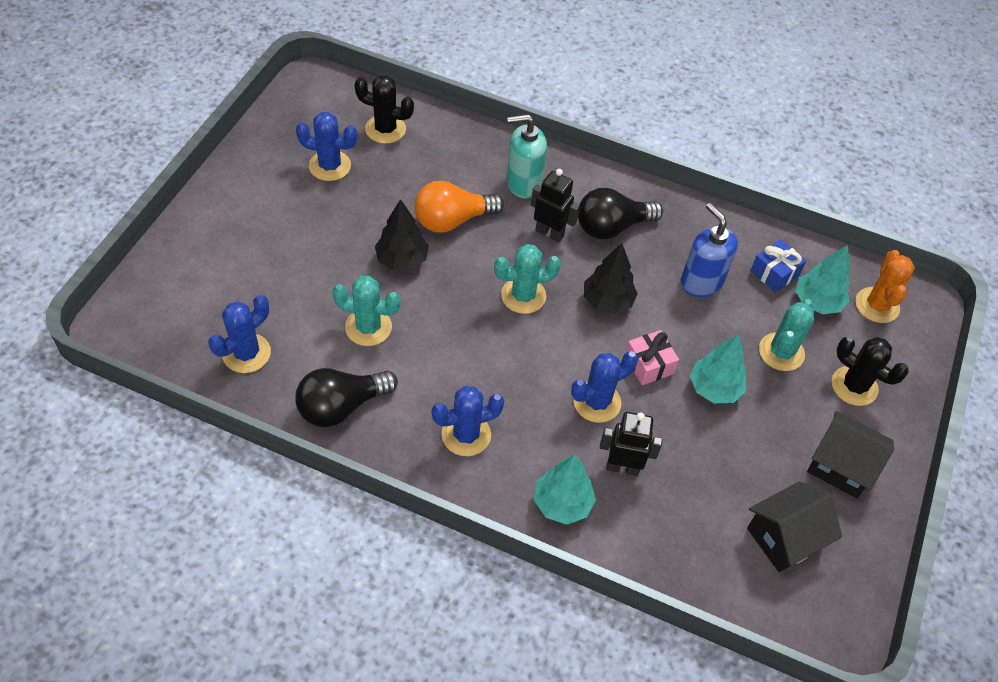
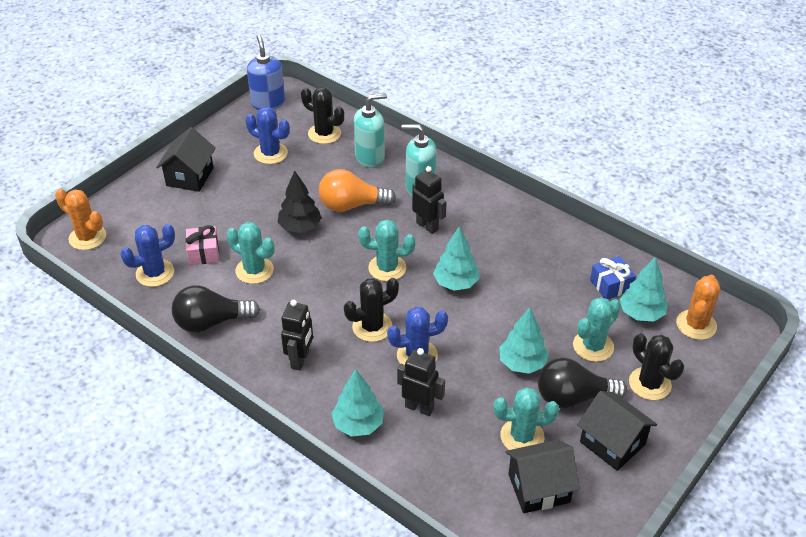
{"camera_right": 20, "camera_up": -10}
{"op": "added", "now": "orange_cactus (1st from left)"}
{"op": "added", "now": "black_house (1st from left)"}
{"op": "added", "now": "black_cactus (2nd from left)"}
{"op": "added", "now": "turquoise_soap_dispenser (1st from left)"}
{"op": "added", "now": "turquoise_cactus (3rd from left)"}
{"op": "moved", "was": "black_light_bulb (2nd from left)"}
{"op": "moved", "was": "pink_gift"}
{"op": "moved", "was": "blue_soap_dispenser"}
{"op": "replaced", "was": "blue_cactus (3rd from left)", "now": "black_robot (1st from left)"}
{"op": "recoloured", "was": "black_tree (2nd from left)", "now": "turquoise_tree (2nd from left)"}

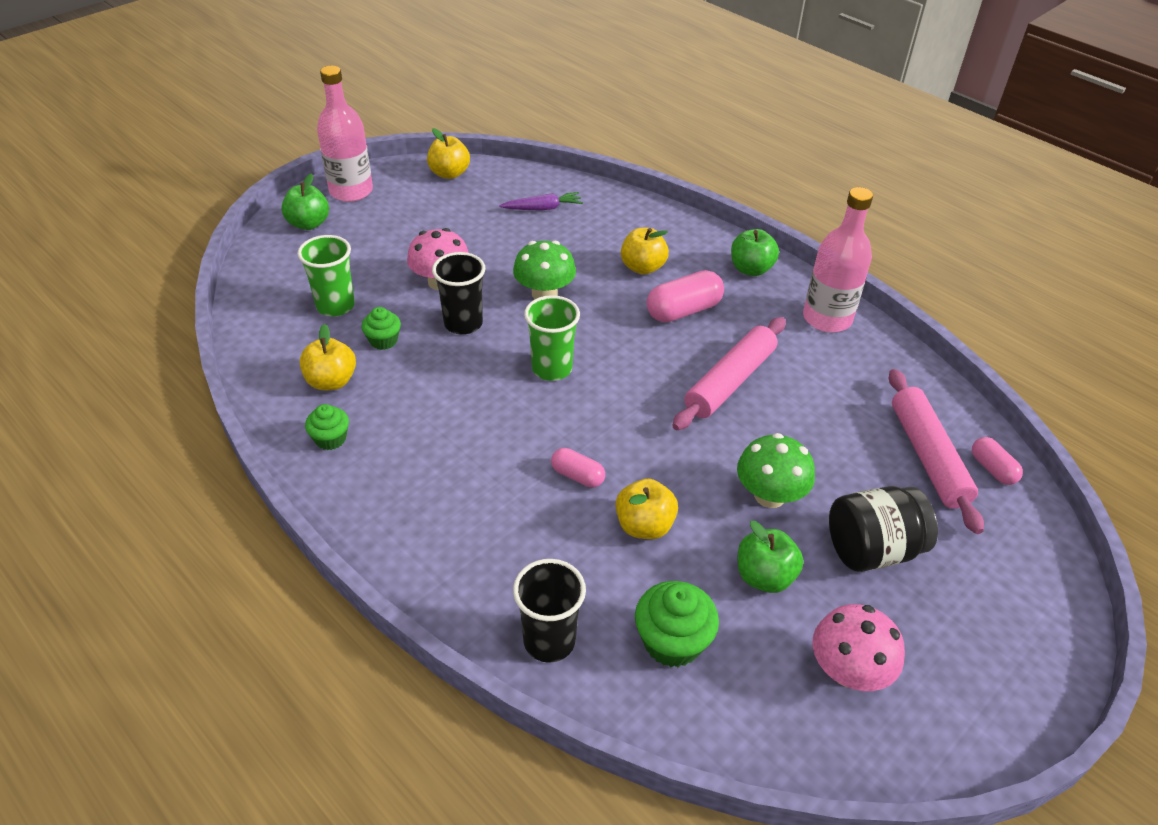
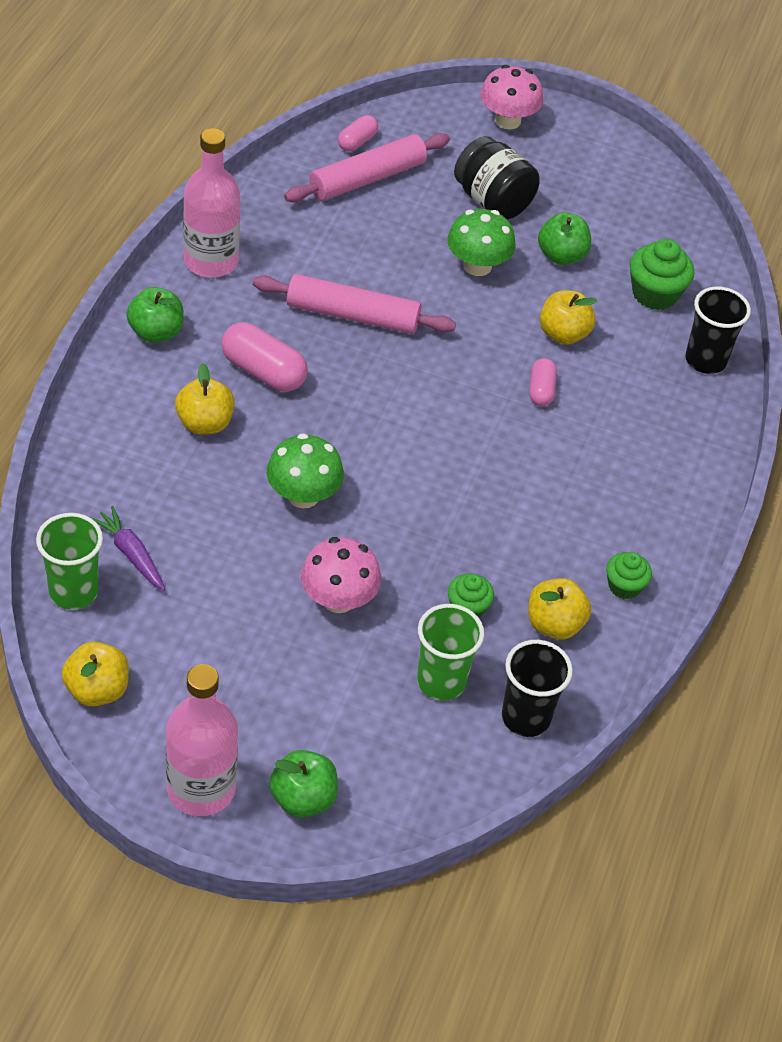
{"camera_right": -120, "camera_up": 5}
{"op": "moved", "was": "black_cup (1st from left)"}
{"op": "moved", "was": "green_cup (2nd from left in the first image)", "now": "green_cup (1st from left)"}
{"op": "moved", "was": "pink_mushroom (2nd from left)"}

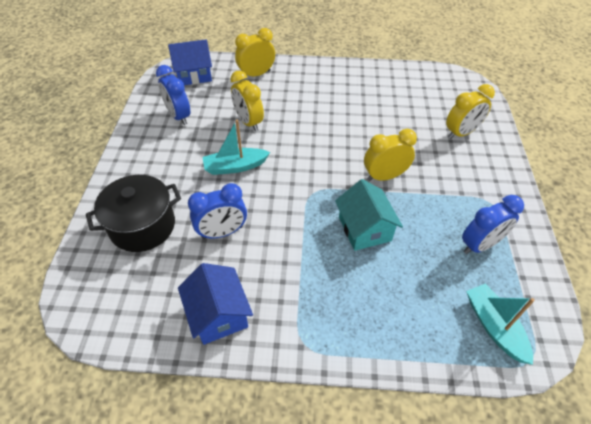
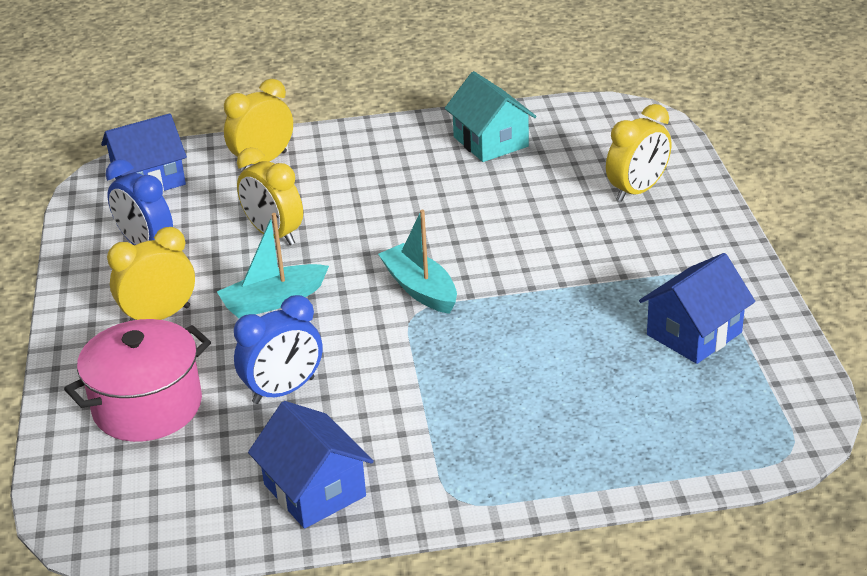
{"camera_right": -10, "camera_up": -15}
{"op": "moved", "was": "turquoise_house"}
{"op": "moved", "was": "yellow_clock (3rd from left in the first image)", "now": "yellow_clock (1st from left)"}
{"op": "moved", "was": "turquoise_boat (2nd from left)"}
{"op": "replaced", "was": "blue_clock (3rd from left)", "now": "blue_house (3rd from left)"}
{"op": "recoloured", "was": "black_pot", "now": "pink_pot"}

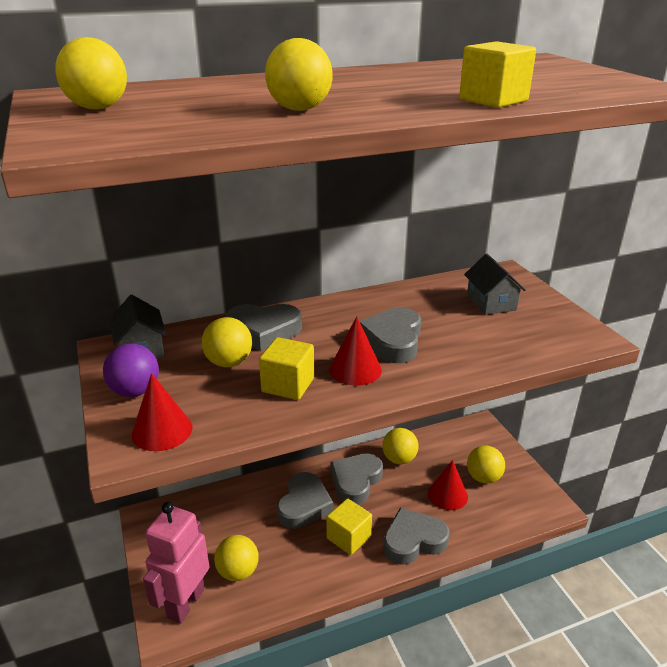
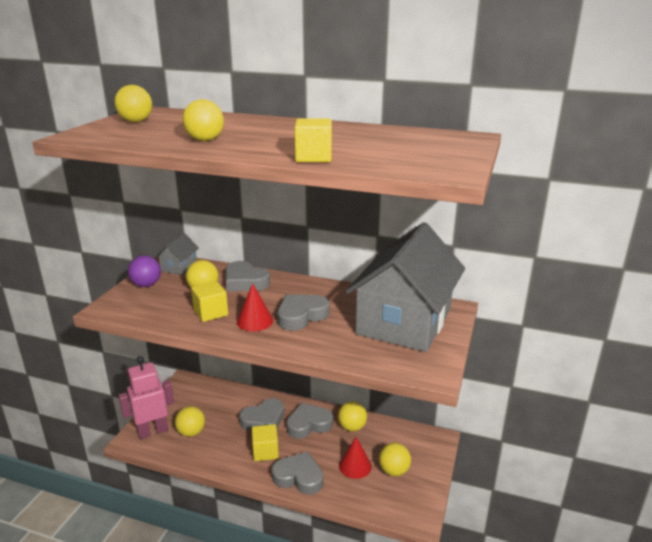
{"camera_right": 40, "camera_up": -5}
{"op": "removed", "was": "red_cone (1st from left)"}
{"op": "resized", "was": "grey_house (2nd from left)", "ratio": 2.49}

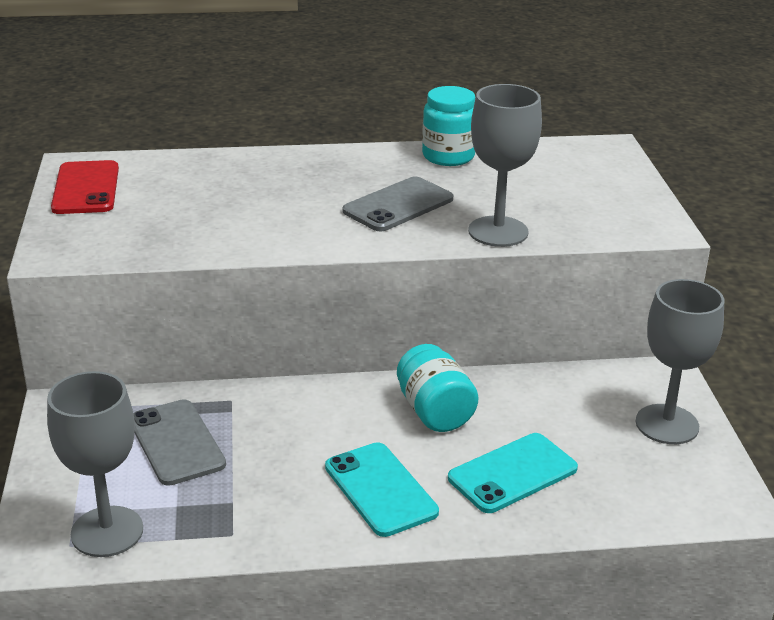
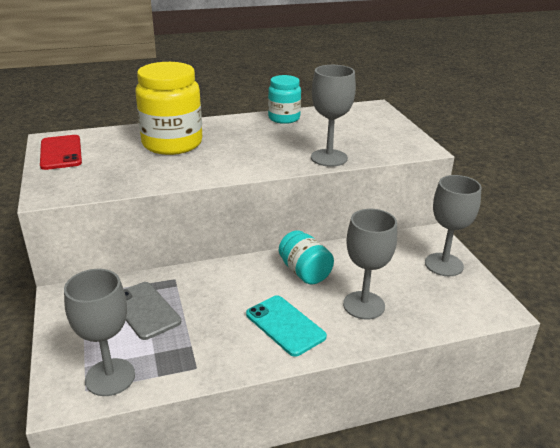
{"camera_right": -10, "camera_up": 0}
{"op": "removed", "was": "grey_phone (2nd from left)"}
{"op": "added", "now": "yellow_jar"}
{"op": "replaced", "was": "turquoise_phone (2nd from left)", "now": "grey_goblet (3rd from left)"}

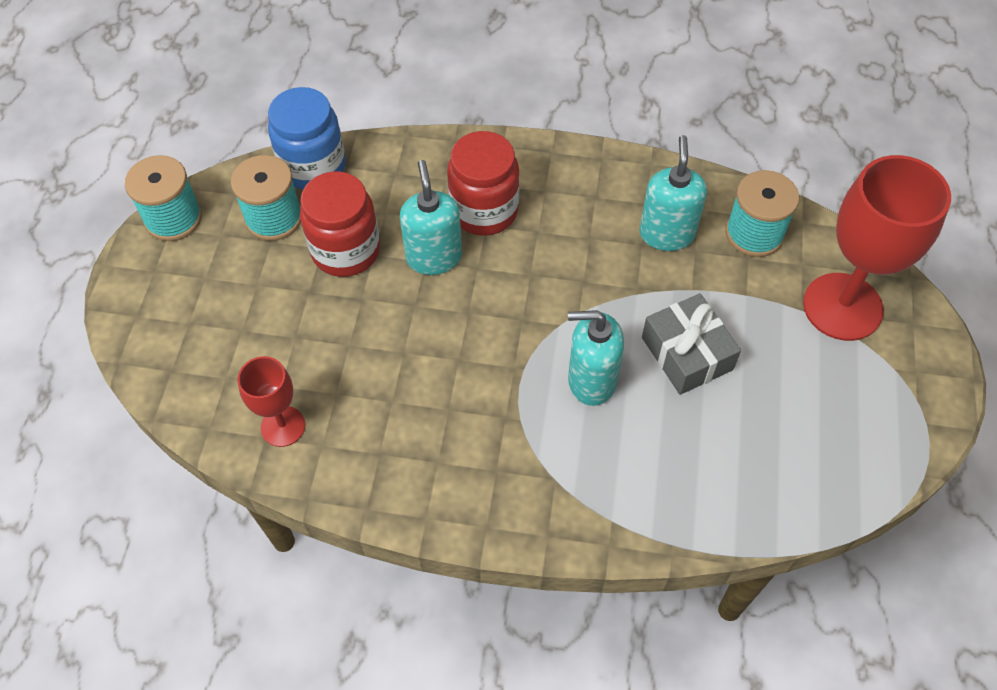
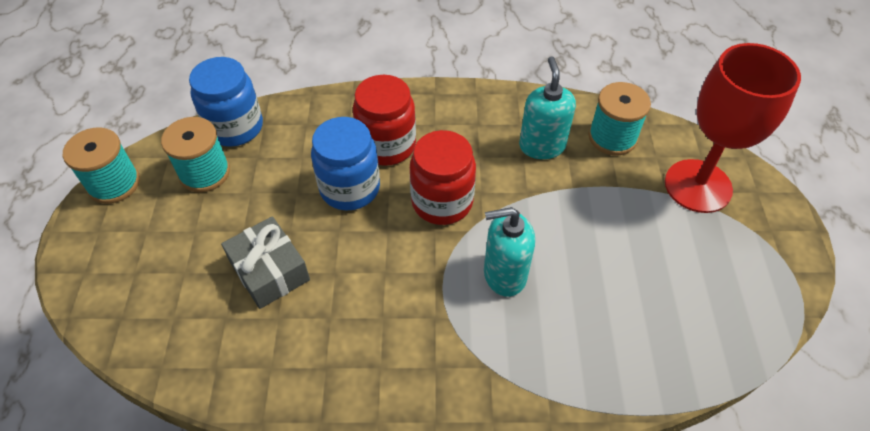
{"camera_right": -10, "camera_up": -5}
{"op": "removed", "was": "red_goblet (1st from left)"}
{"op": "moved", "was": "red_jar (1st from left in the first image)", "now": "red_jar (2nd from left)"}
{"op": "moved", "was": "grey_gift"}
{"op": "replaced", "was": "turquoise_soap_dispenser (1st from left)", "now": "blue_jar (2nd from left)"}

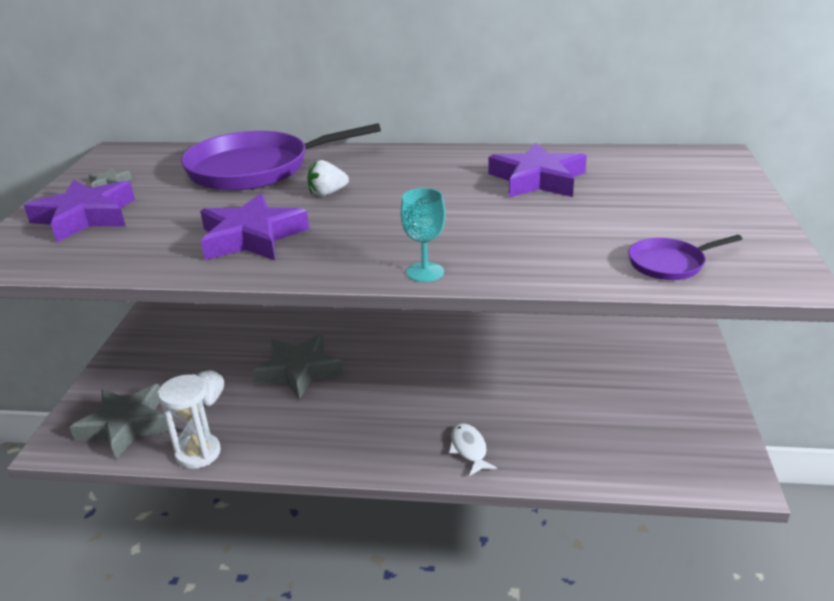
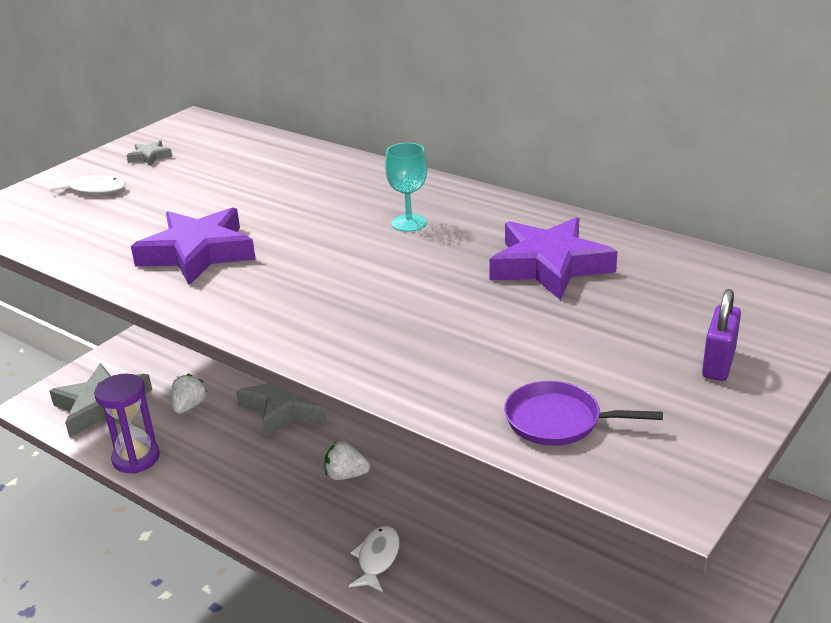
{"camera_right": 30, "camera_up": 0}
{"op": "removed", "was": "purple_pan (1st from left)"}
{"op": "added", "now": "purple_padlock"}
{"op": "moved", "was": "white_strawberry (2nd from left)"}
{"op": "moved", "was": "turquoise_goblet"}
{"op": "replaced", "was": "purple_star (1st from left)", "now": "white_fish (1st from left)"}
{"op": "recoloured", "was": "white_hourglass", "now": "purple_hourglass"}

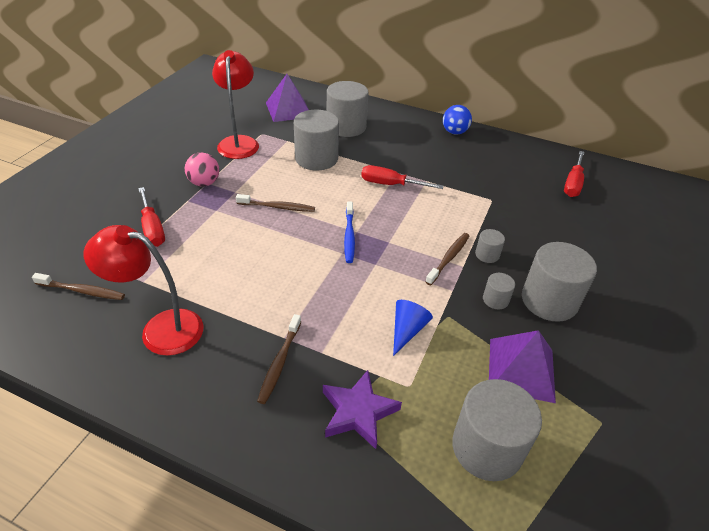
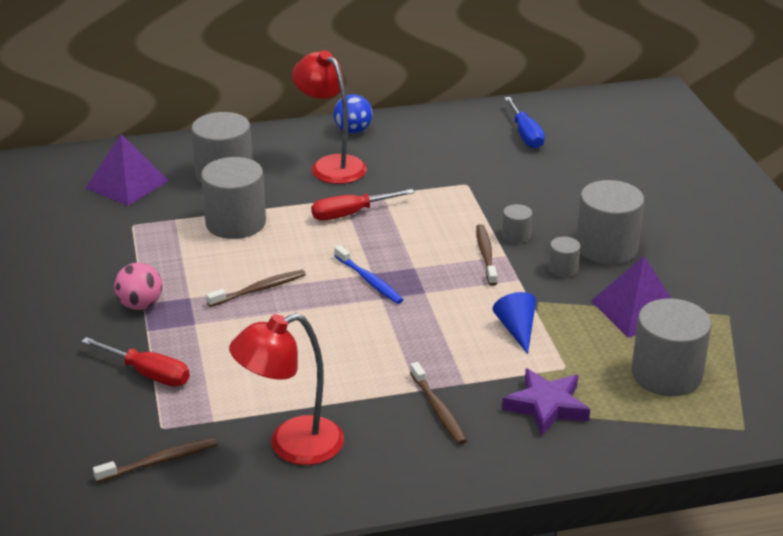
{"camera_right": -35, "camera_up": -10}
{"op": "moved", "was": "red_lamp (2nd from left)"}
{"op": "recoloured", "was": "red_screwdriver (3rd from left)", "now": "blue_screwdriver"}

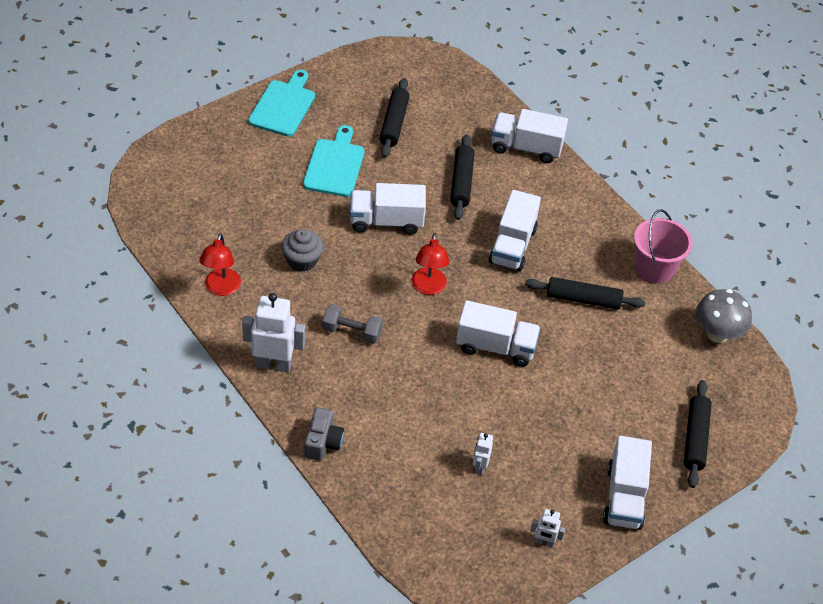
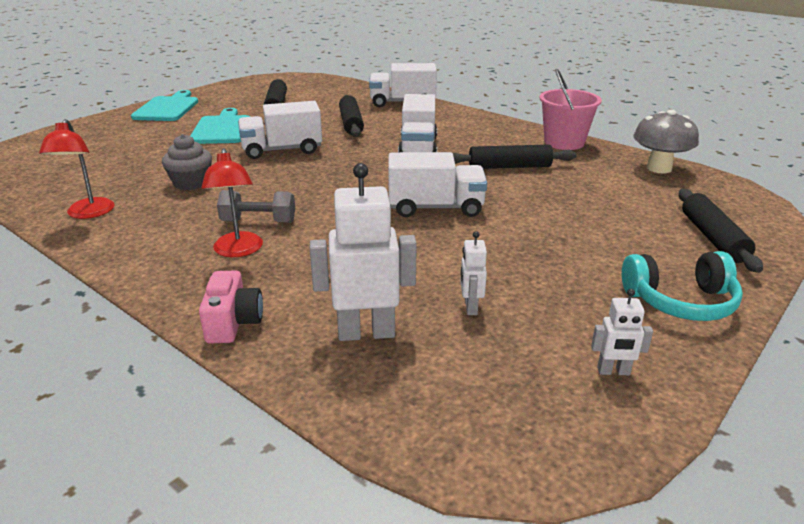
{"camera_right": -10, "camera_up": -20}
{"op": "moved", "was": "white_robot (1st from left)"}
{"op": "moved", "was": "red_lamp (2nd from left)"}
{"op": "replaced", "was": "white_truck (5th from left)", "now": "turquoise_headphones"}
{"op": "recoloured", "was": "grey_camera", "now": "pink_camera"}

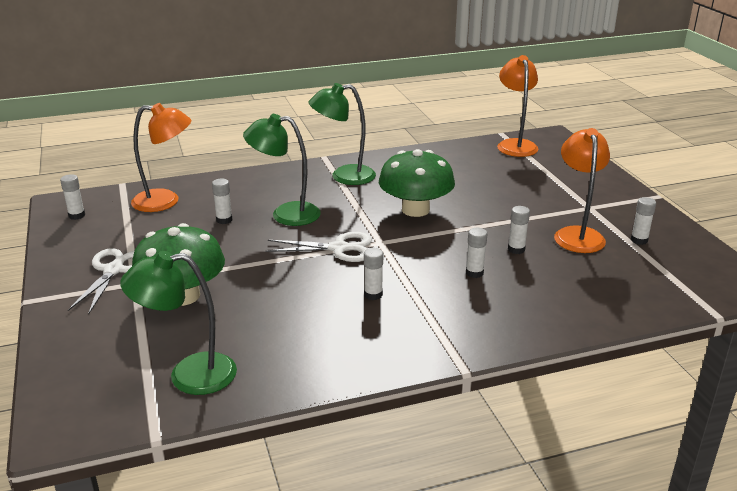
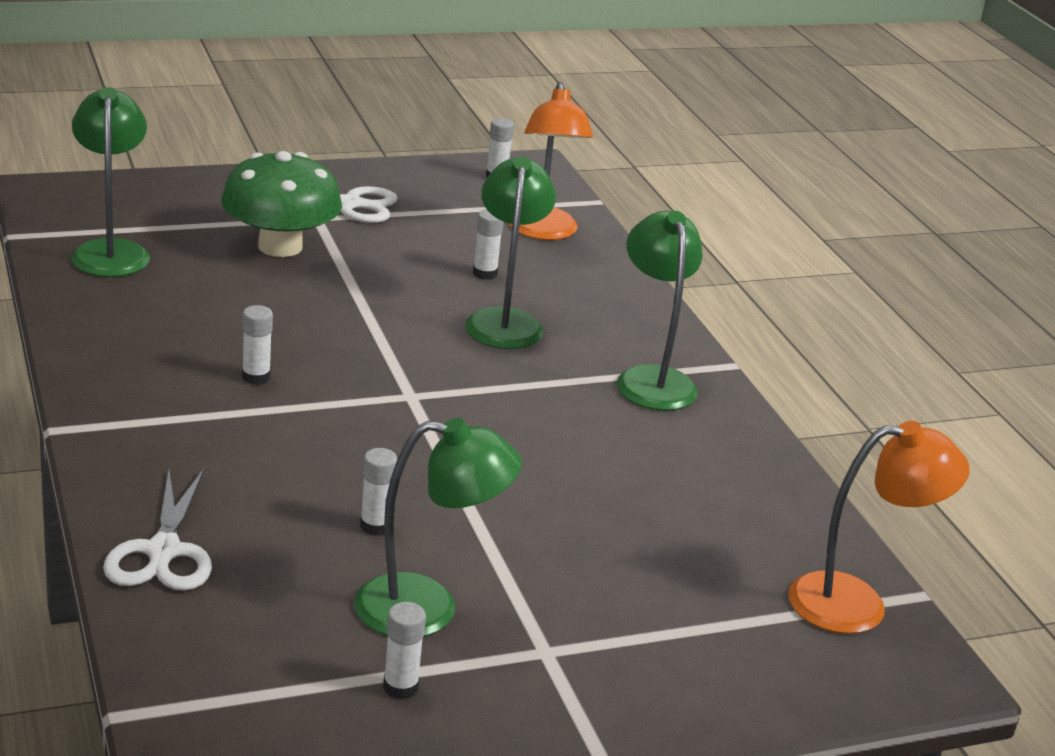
{"camera_right": 85, "camera_up": 0}
{"op": "removed", "was": "green_mushroom (2nd from left)"}
{"op": "removed", "was": "white_glue_stick (4th from left)"}
{"op": "moved", "was": "white_scissors (2nd from left in the first image)", "now": "white_scissors (1st from left)"}
{"op": "recoloured", "was": "orange_lamp (3rd from left)", "now": "green_lamp (2nd from left)"}

